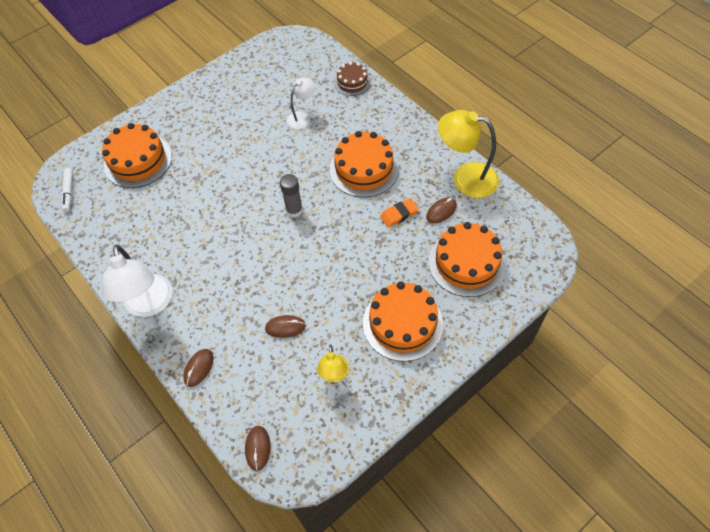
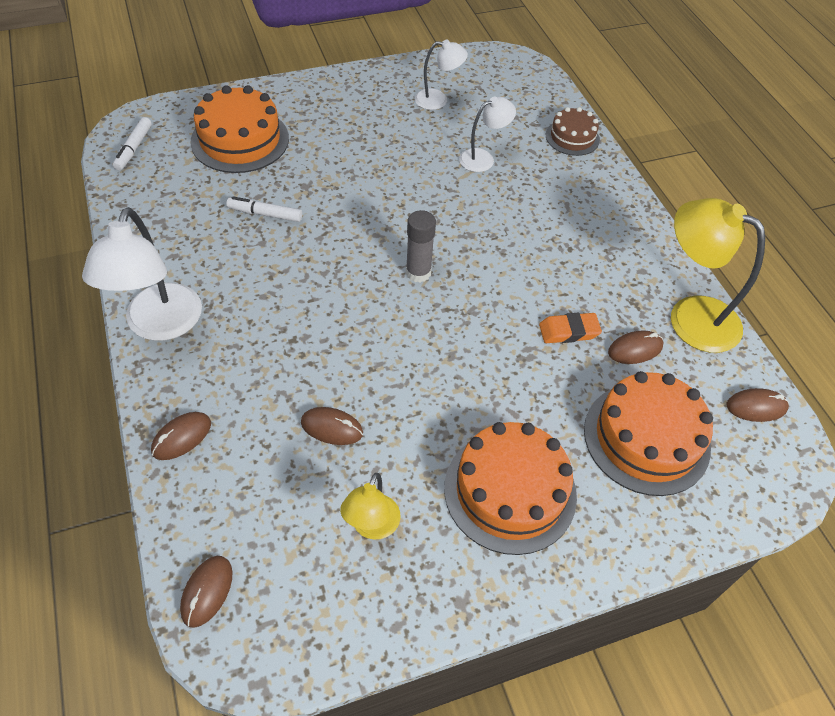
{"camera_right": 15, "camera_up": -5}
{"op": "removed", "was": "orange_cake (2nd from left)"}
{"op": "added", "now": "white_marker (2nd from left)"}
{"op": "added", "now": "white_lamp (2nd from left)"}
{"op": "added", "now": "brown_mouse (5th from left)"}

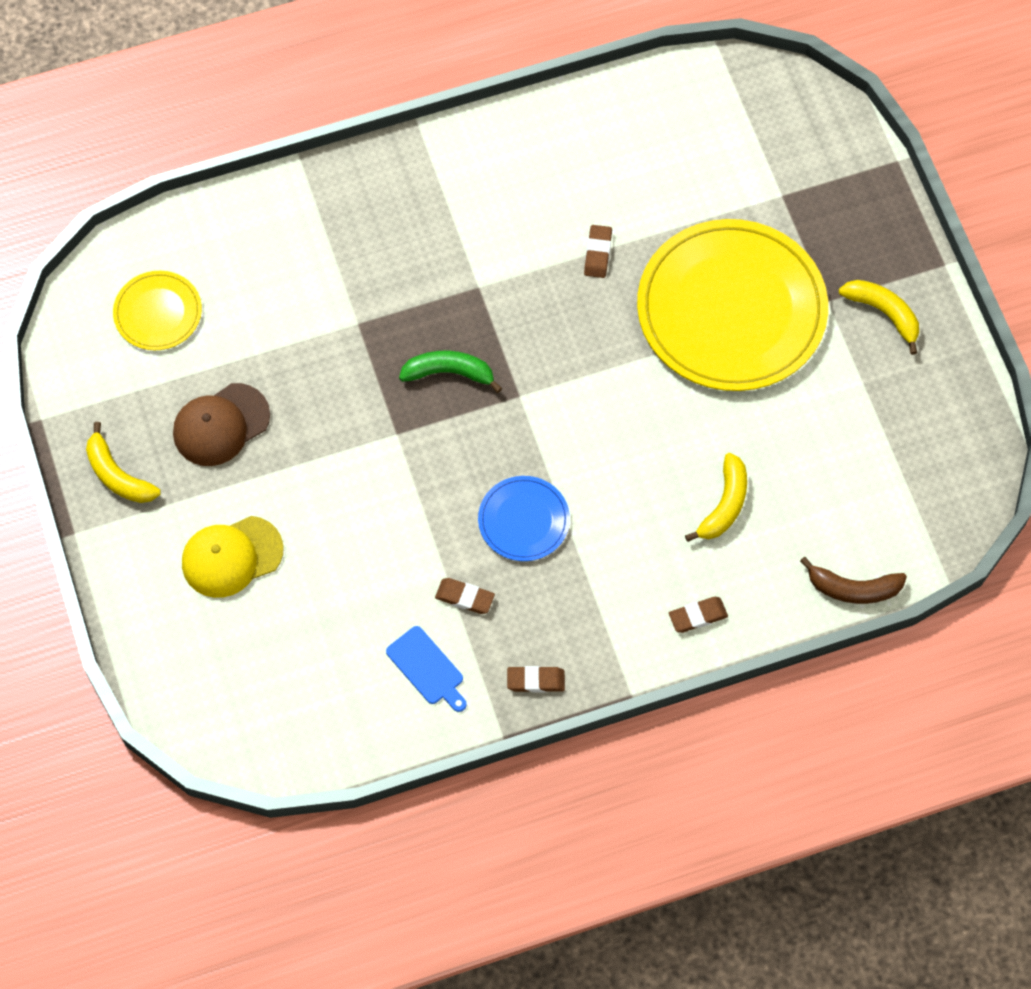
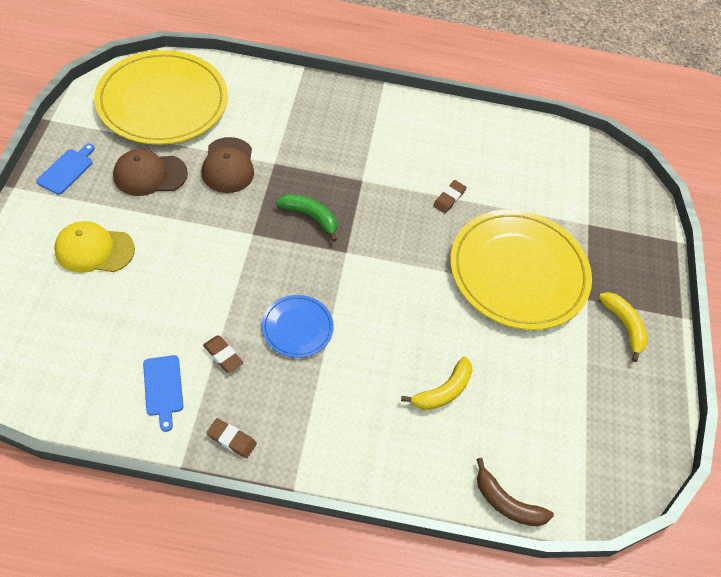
{"camera_right": 20, "camera_up": -10}
{"op": "removed", "was": "brown_eraser (4th from left)"}
{"op": "added", "now": "brown_cap (2nd from left)"}
{"op": "replaced", "was": "yellow_banana (1st from left)", "now": "blue_cutting_board (1st from left)"}
{"op": "resized", "was": "yellow_plate (1st from left)", "ratio": 2.15}

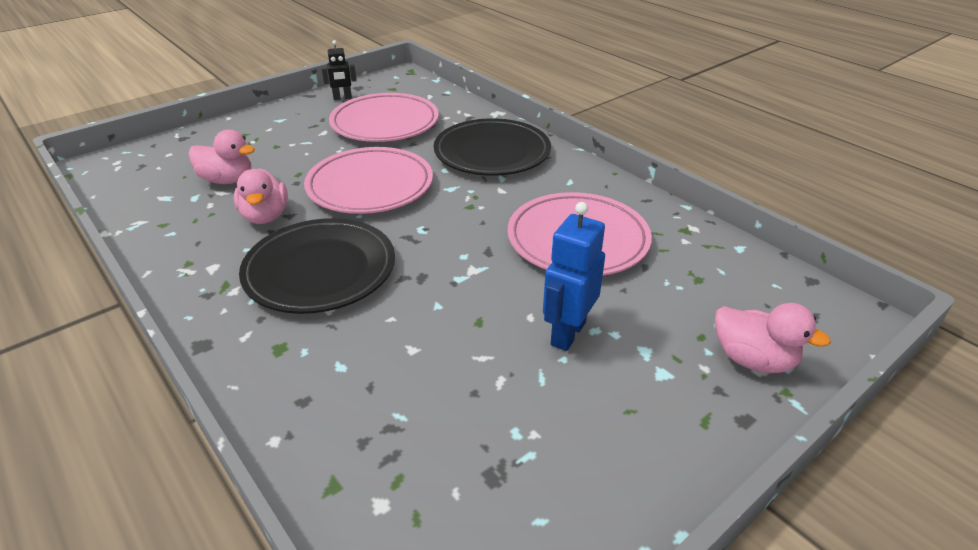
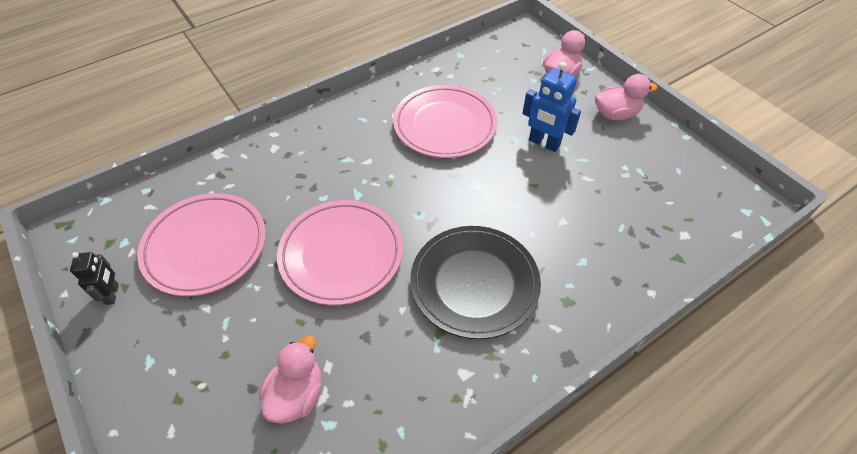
{"camera_right": -85, "camera_up": 15}
{"op": "removed", "was": "black_plate (2nd from left)"}
{"op": "moved", "was": "pink_duck (2nd from left in the first image)", "now": "pink_duck (3rd from left)"}

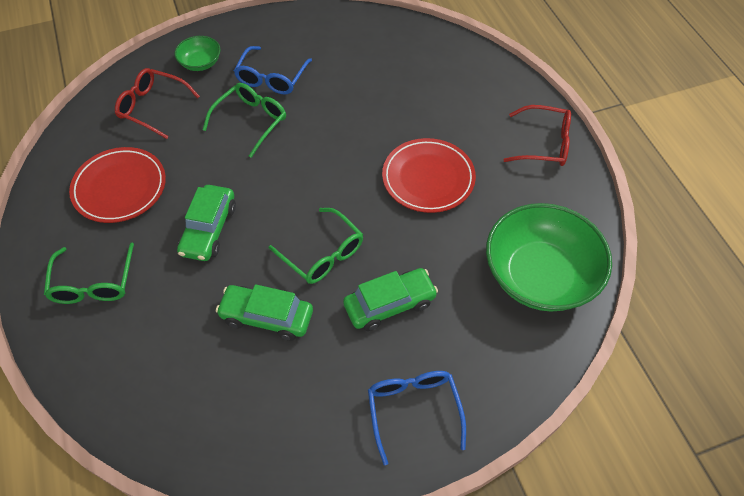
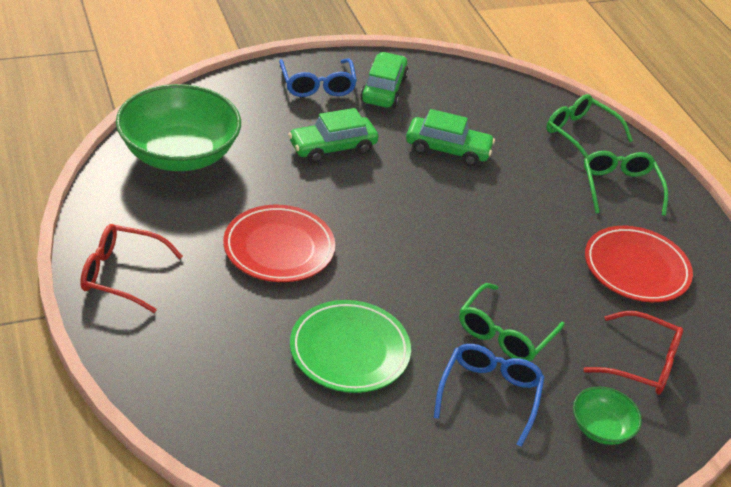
{"camera_right": 175, "camera_up": -15}
{"op": "added", "now": "green_plate"}
{"op": "moved", "was": "green_car (1st from left in the first image)", "now": "green_car (2nd from left)"}
{"op": "moved", "was": "green_glasses (3rd from left in the first image)", "now": "green_glasses (2nd from left)"}

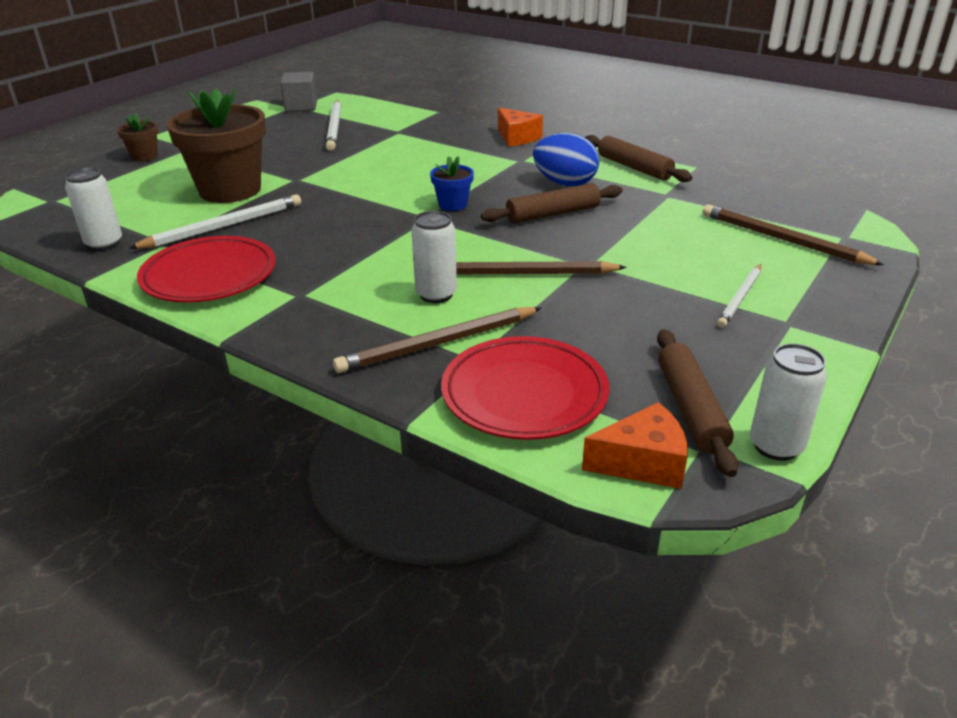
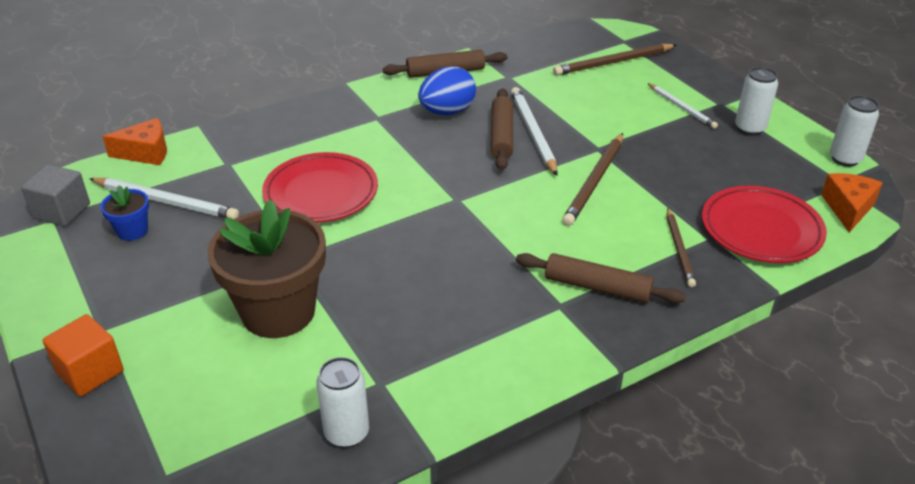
{"camera_right": -65, "camera_up": 5}
{"op": "moved", "was": "white_pencil (1st from left in the first image)", "now": "white_pencil (2nd from left)"}
{"op": "moved", "was": "red_plate (1st from left)"}
{"op": "moved", "was": "white_can (2nd from left)"}
{"op": "moved", "was": "blue_flower_pot"}
{"op": "moved", "was": "orange_cheese (1st from left)"}
{"op": "moved", "was": "brown_rolling_pin (3rd from left)"}
{"op": "replaced", "was": "brown_flower_pot (1st from left)", "now": "orange_cube"}
{"op": "resized", "was": "brown_pencil (1st from left in the first image)", "ratio": 0.65}

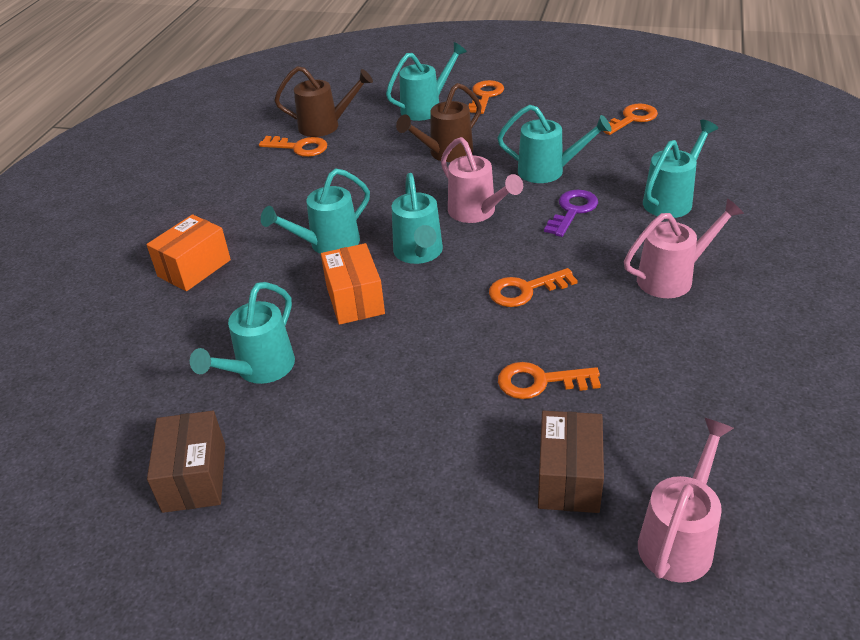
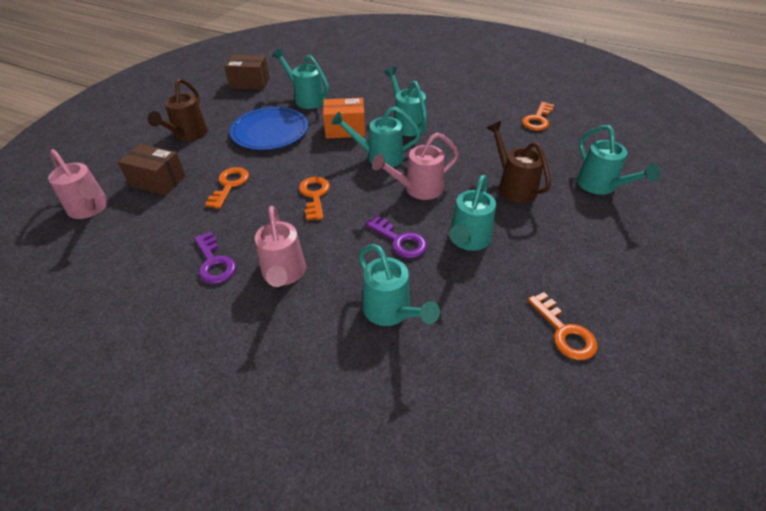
{"camera_right": 100, "camera_up": 5}
{"op": "removed", "was": "orange_box (1st from left)"}
{"op": "removed", "was": "orange_key (2nd from left)"}
{"op": "added", "now": "purple_key (1st from left)"}
{"op": "added", "now": "blue_plate"}
{"op": "moved", "was": "brown_watering_can (1st from left)"}

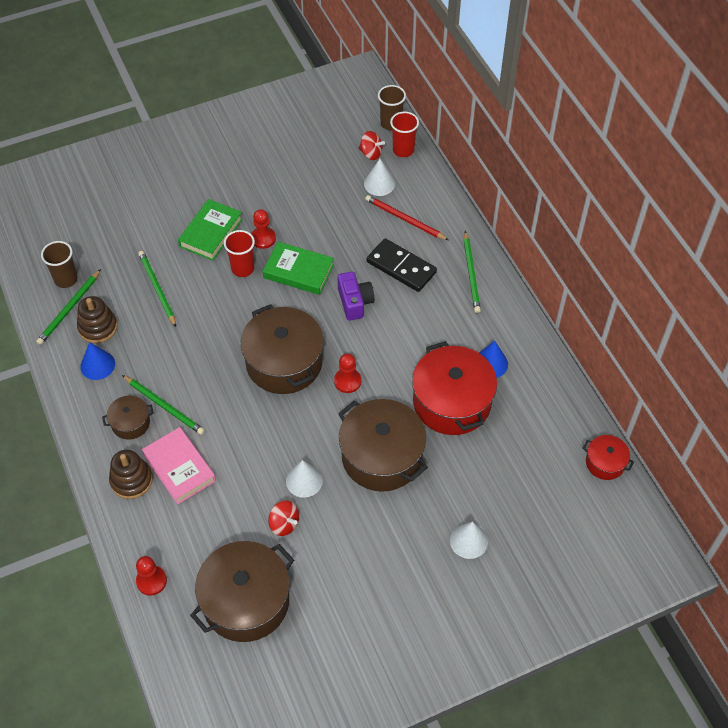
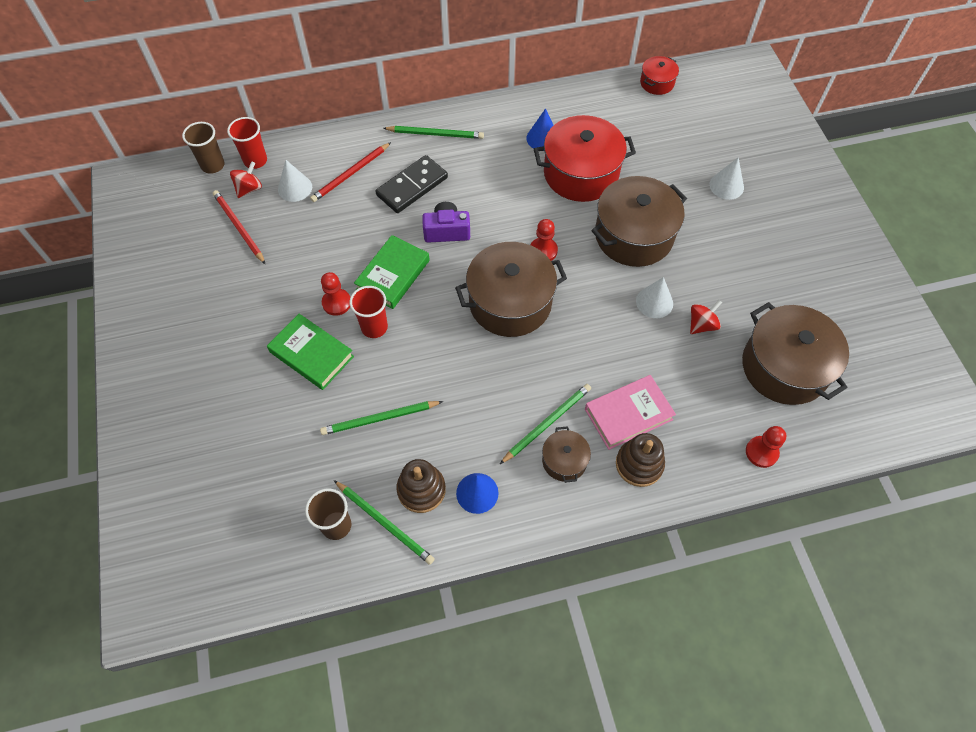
{"camera_right": -80, "camera_up": 5}
{"op": "added", "now": "red_pencil (1st from left)"}

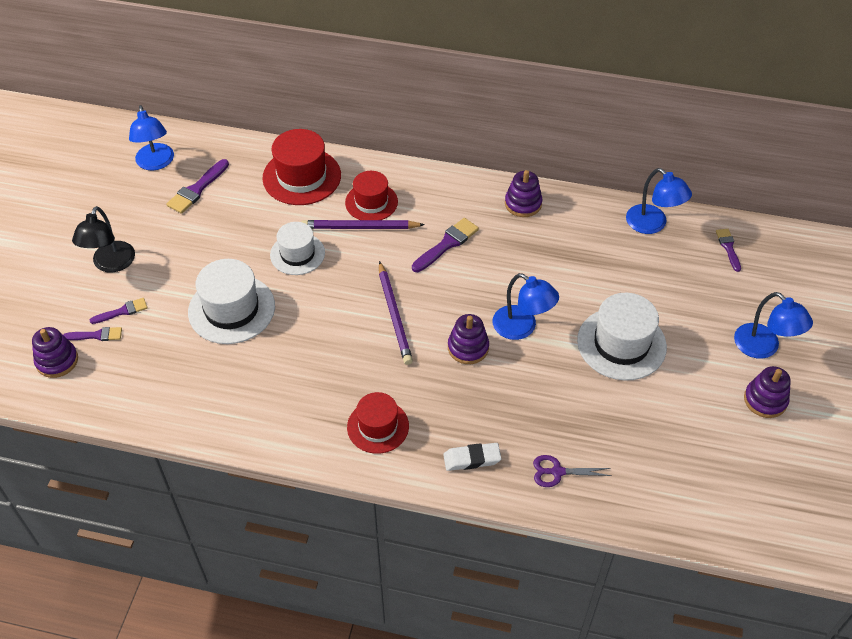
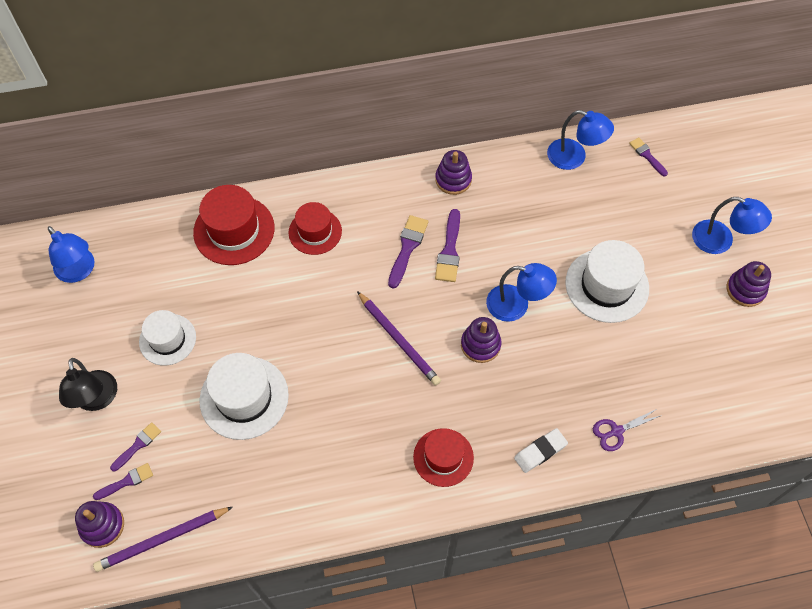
{"camera_right": -25, "camera_up": 10}
{"op": "moved", "was": "purple_brush (3rd from left in the first image)", "now": "purple_brush (4th from left)"}
{"op": "moved", "was": "white_hat (2nd from left in the first image)", "now": "white_hat (1st from left)"}
{"op": "moved", "was": "purple_pencil (1st from left)"}

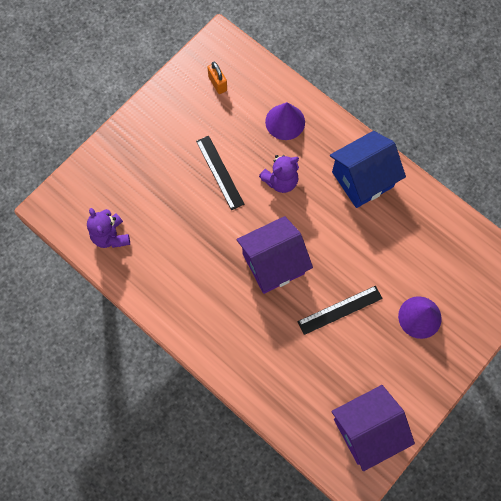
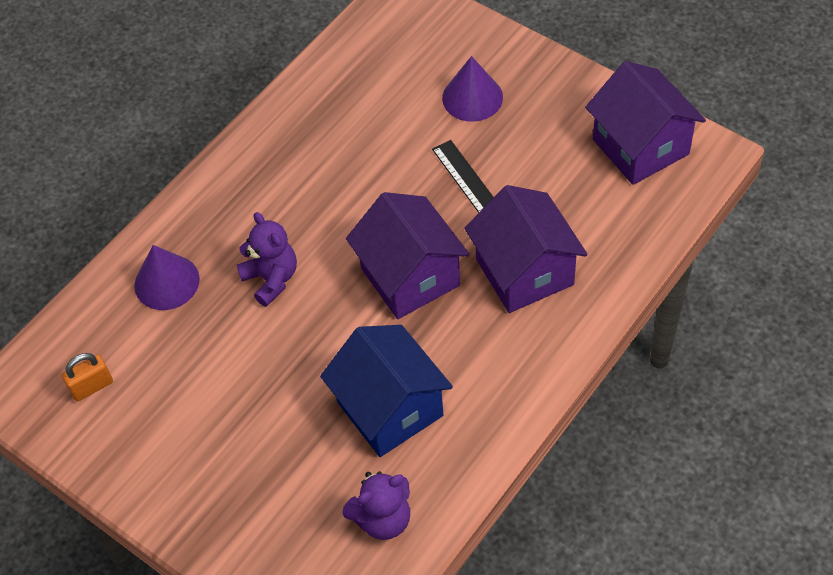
{"camera_right": -90, "camera_up": -15}
{"op": "removed", "was": "black_ruler (1st from left)"}
{"op": "added", "now": "purple_house (2nd from left)"}
{"op": "moved", "was": "blue_house"}

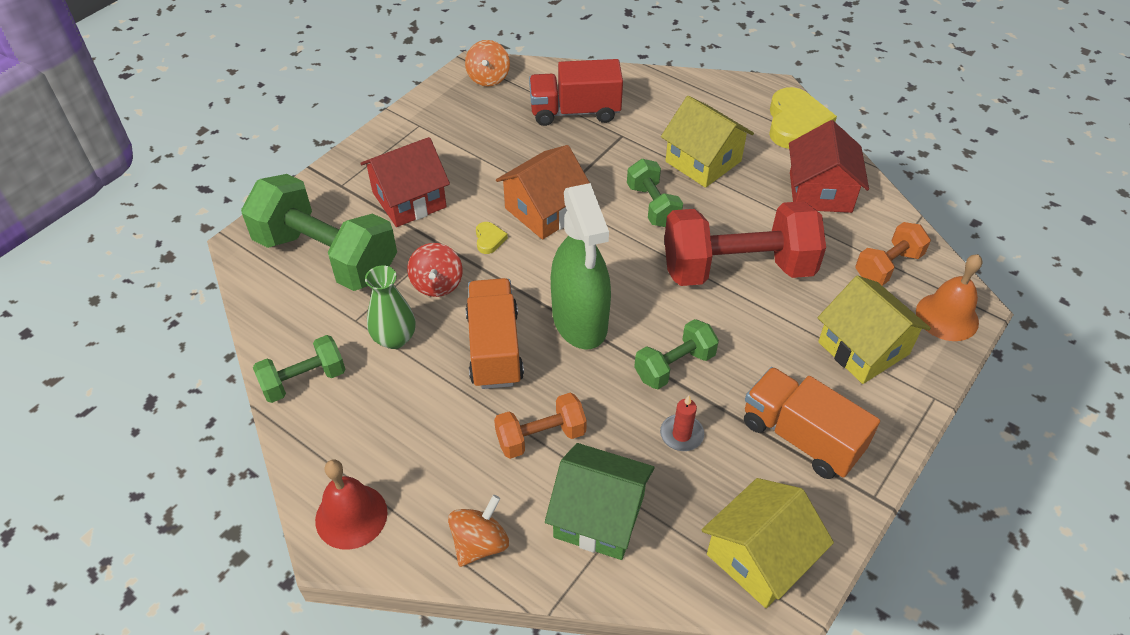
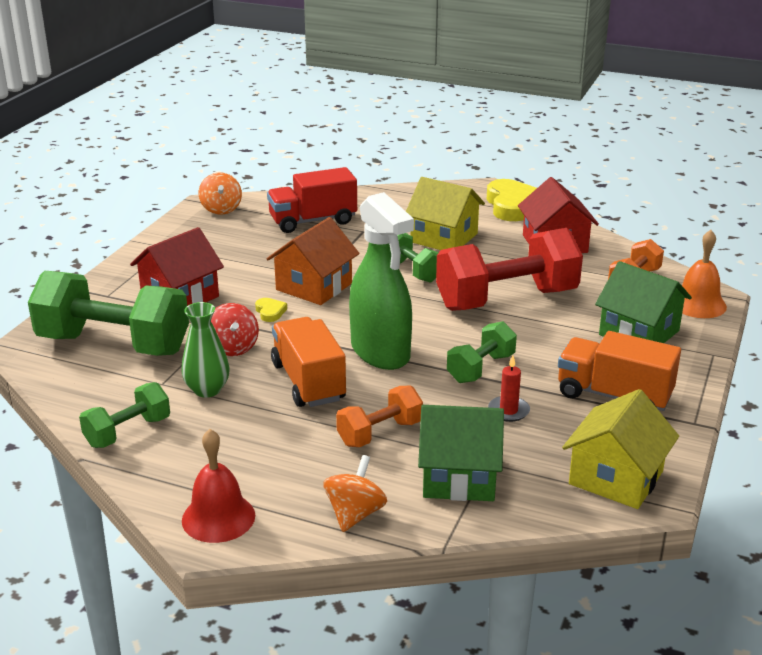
{"camera_right": -15, "camera_up": -20}
{"op": "recoloured", "was": "yellow_house (3rd from left)", "now": "green_house (2nd from left)"}

